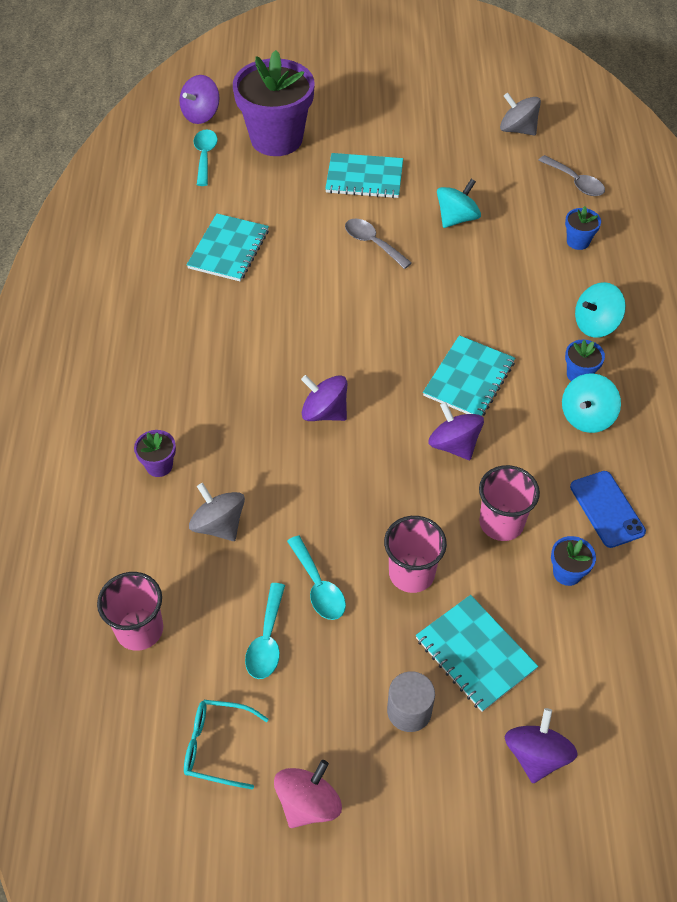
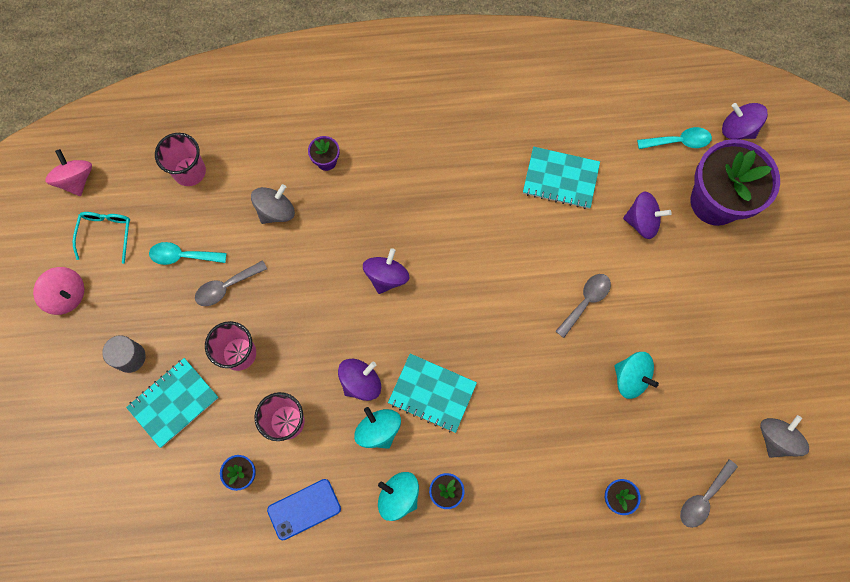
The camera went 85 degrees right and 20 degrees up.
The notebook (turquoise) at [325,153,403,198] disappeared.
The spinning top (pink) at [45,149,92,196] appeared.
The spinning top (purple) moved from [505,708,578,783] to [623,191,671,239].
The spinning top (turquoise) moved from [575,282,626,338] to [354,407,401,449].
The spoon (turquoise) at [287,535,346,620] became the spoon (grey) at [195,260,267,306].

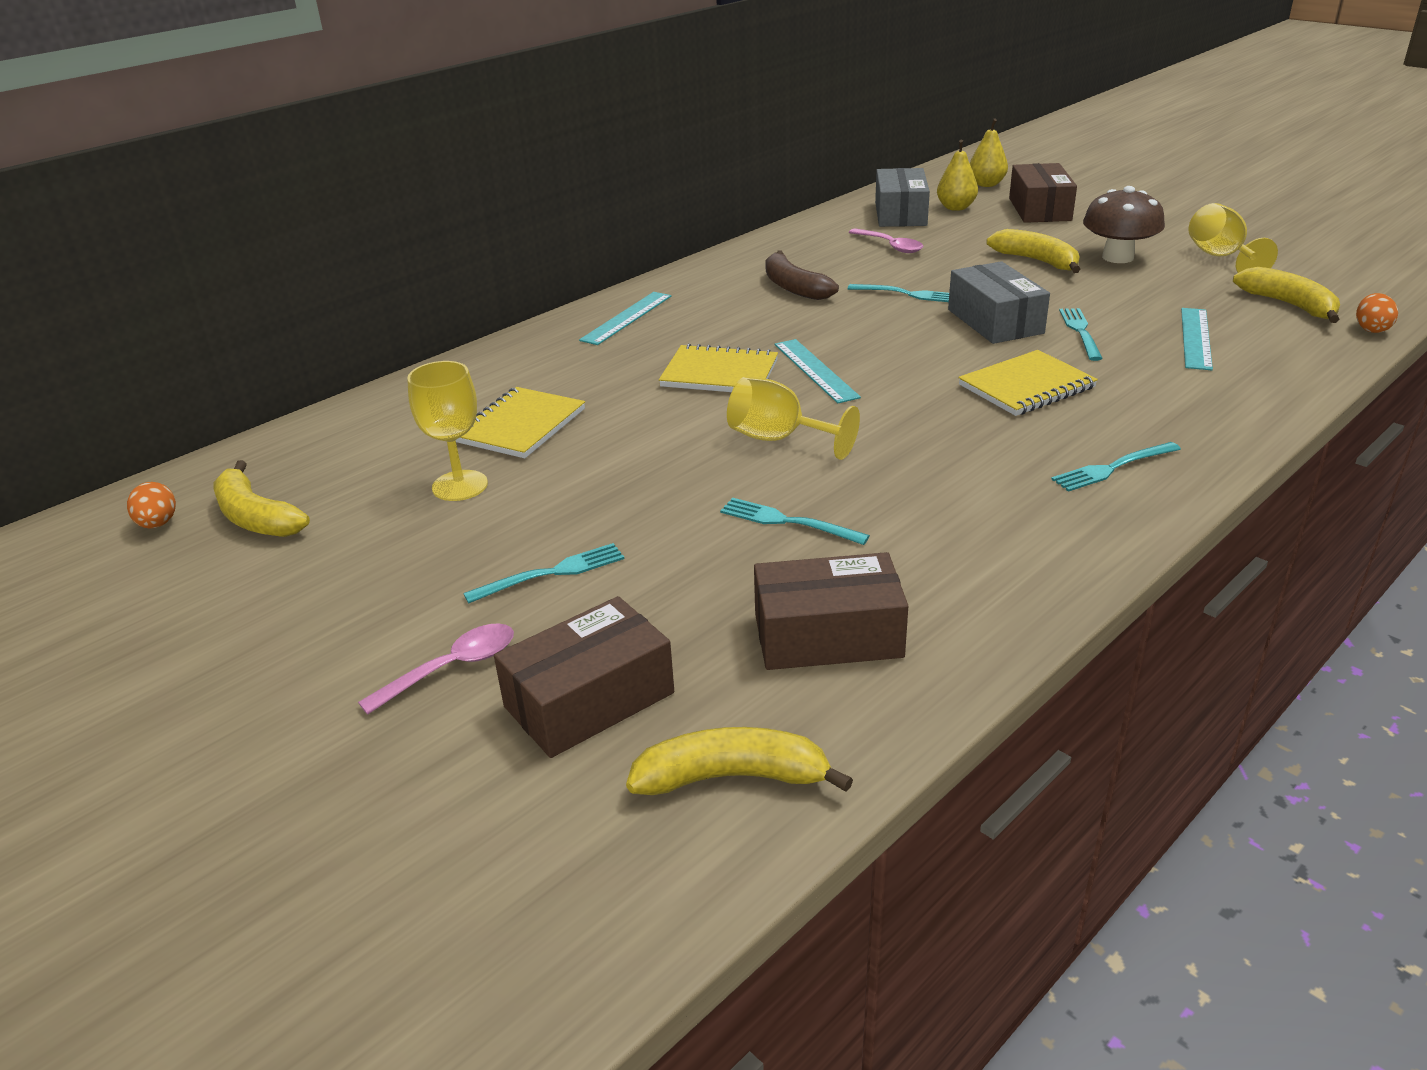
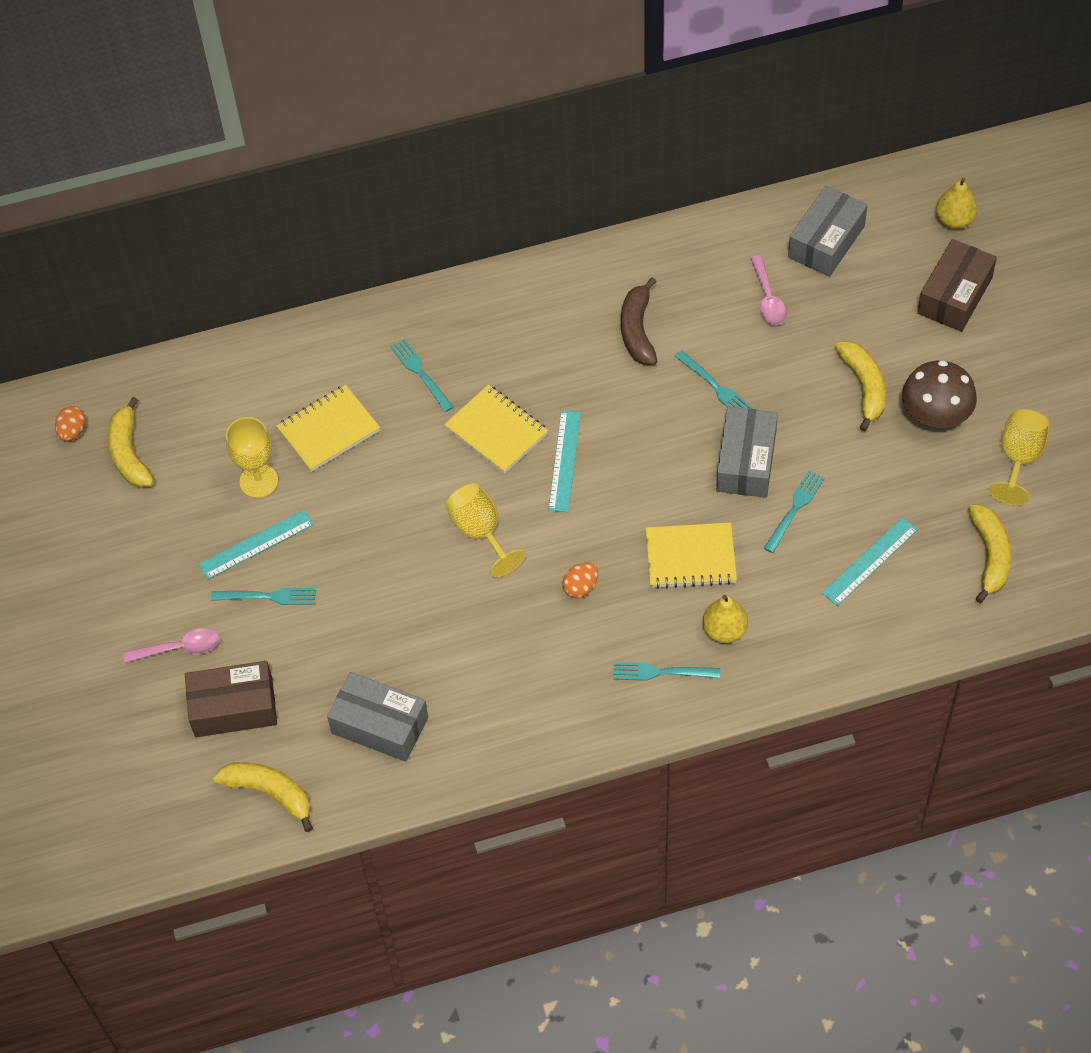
The camera went 30 degrees right and 25 degrees up.
The ruler (turquoise) moved from [579,292,671,345] to [198,510,314,580].
The fork (turquoise) moved from [720,498,870,545] to [390,339,453,412].
The pear (yellow) moved from [937,140,978,211] to [702,595,748,643].
The egg (orange) moved from [1356,293,1398,333] to [562,562,598,598].
The box (brown) at [754,552,908,670] became the box (grey) at [327,672,428,762].

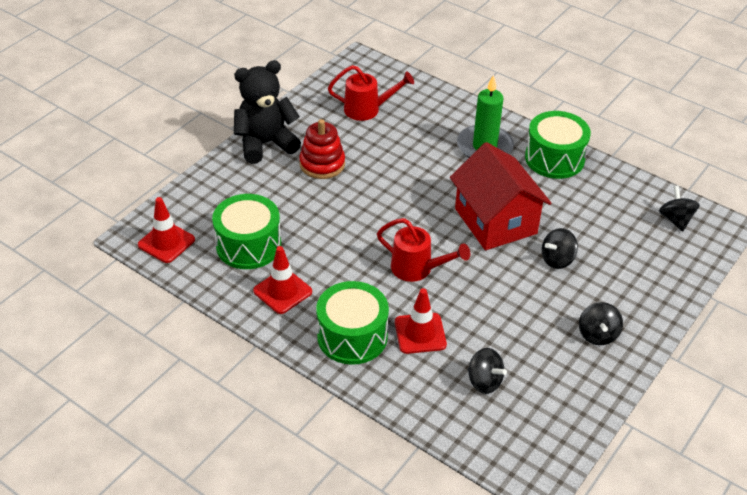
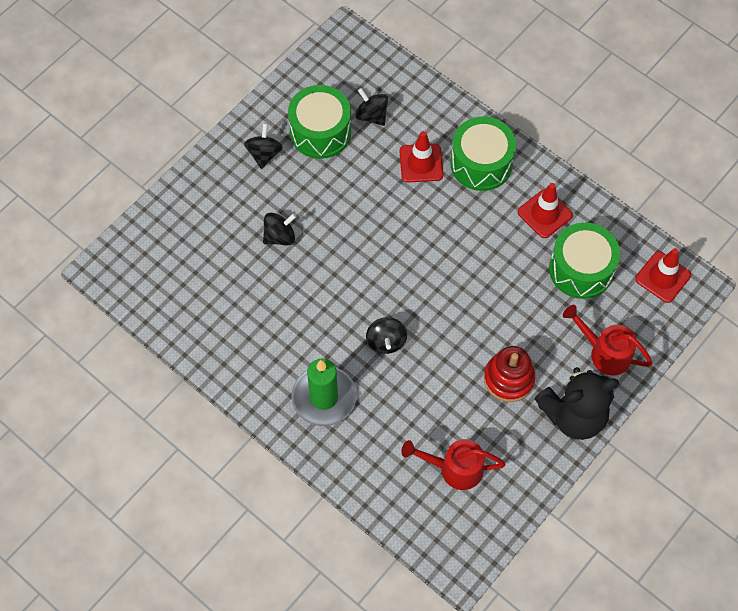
The camera went 175 degrees left and 20 degrees up.
The house (red) at [450,142,552,250] disappeared.
The watering can (red) moved from [377,218,470,282] to [563,305,653,375].
The drum (green) moved from [525,111,591,179] to [288,85,351,159].
The spinning top (black) moved from [659,186,700,232] to [366,317,407,354].

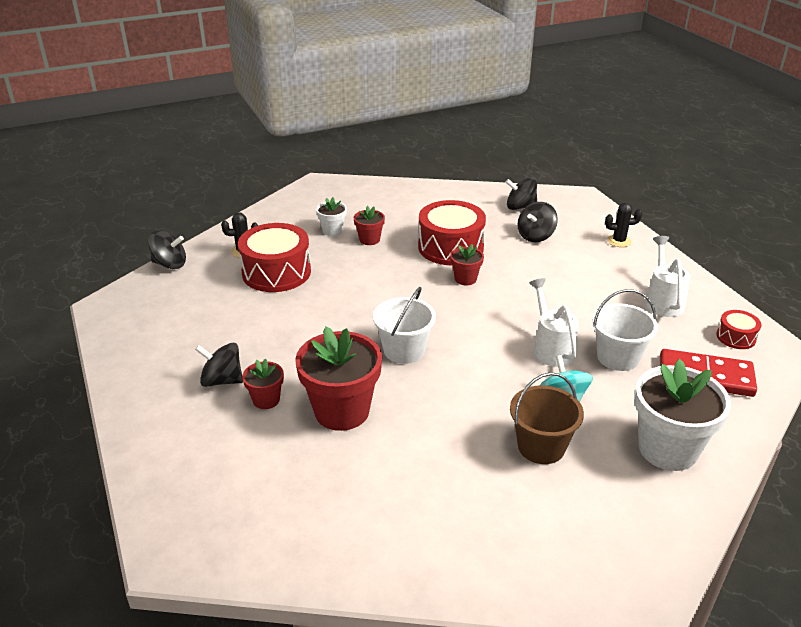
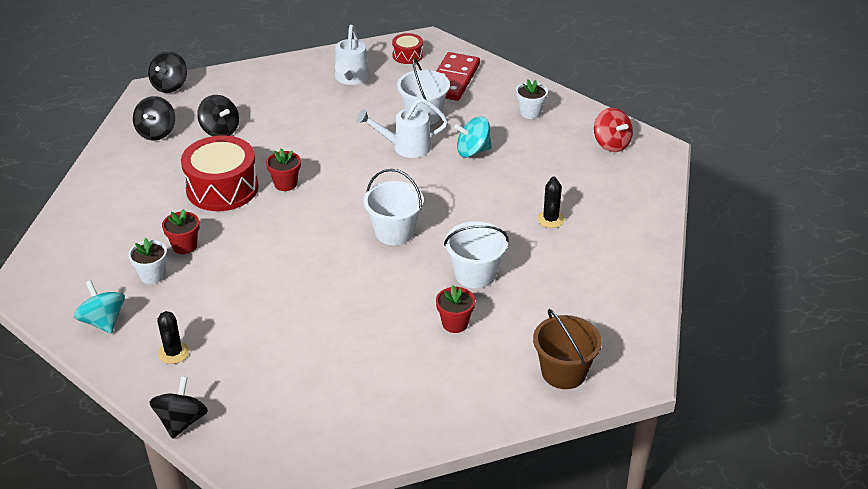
The camera went 85 degrees left and 5 degrees up.
The drum (red) at [238,223,311,292] disappeared.
The spinning top (turquoise) at [74,280,125,333] appeared.
The spinning top (red) at [594,108,633,152] appeared.
The spinning top (black) moved from [195,343,243,387] to [148,51,187,93].
The bucket (brown) moved from [510,372,584,464] to [533,309,602,389].
The cactus (black) moved from [605,203,643,247] to [537,176,565,228].
The flower pot (red) at [295,327,382,431] was replaced by the bucket (white) at [444,221,509,288].
The watering can (white) at [645,236,691,317] turned 90 degrees counterclockwise.
The flower pot (white) at [634,359,731,471] changed to 0.49 times the size.

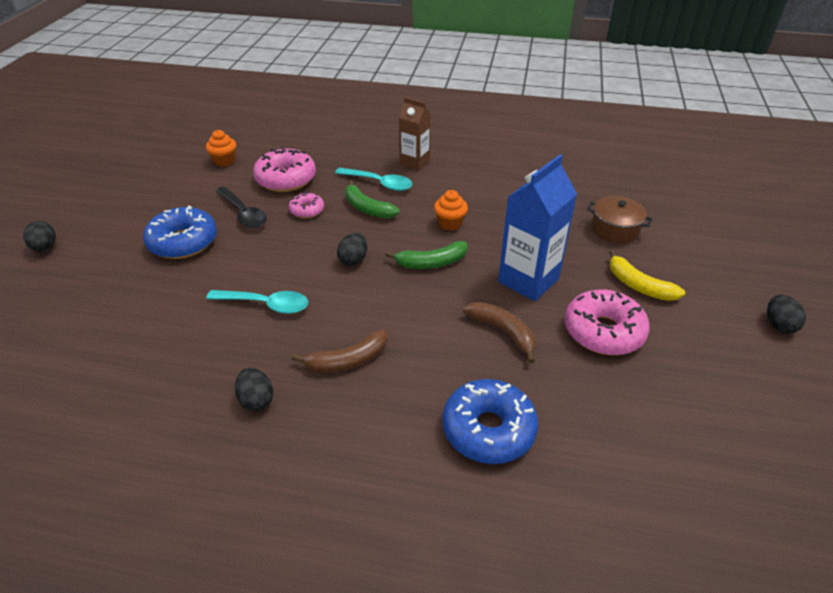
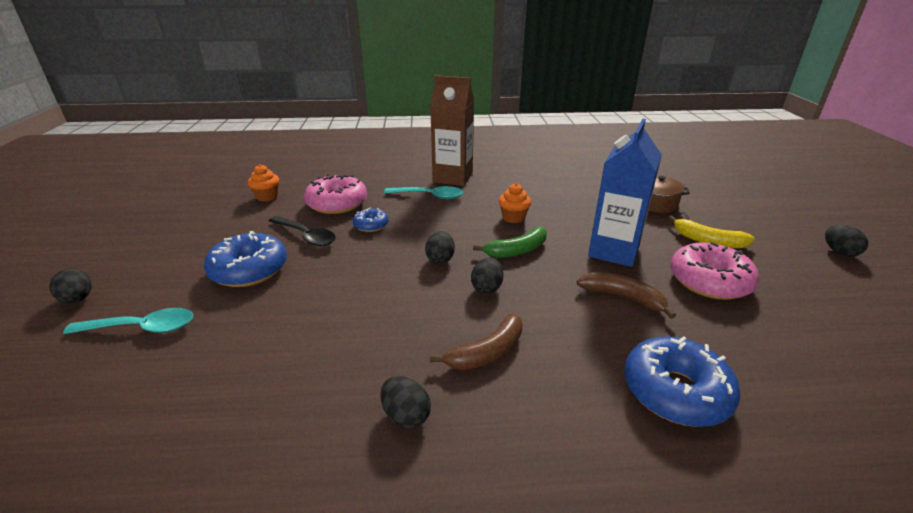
The camera went 15 degrees left and 10 degrees down.
The banana (green) at [345,180,400,219] disappeared.
The egg (black) at [471,257,503,294] appeared.
The spoon (turquoise) moved from [206,290,309,314] to [63,308,193,334].
The donut (pink) at [289,192,324,218] became the donut (blue) at [353,208,389,232].
The carton (brown) at [399,97,431,171] changed to 1.58 times the size.

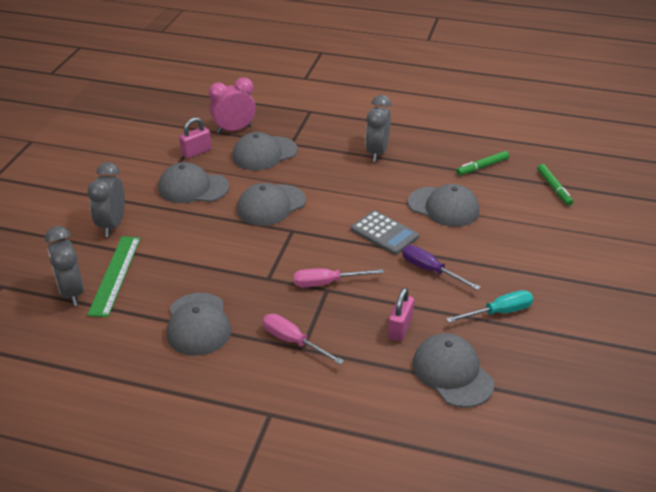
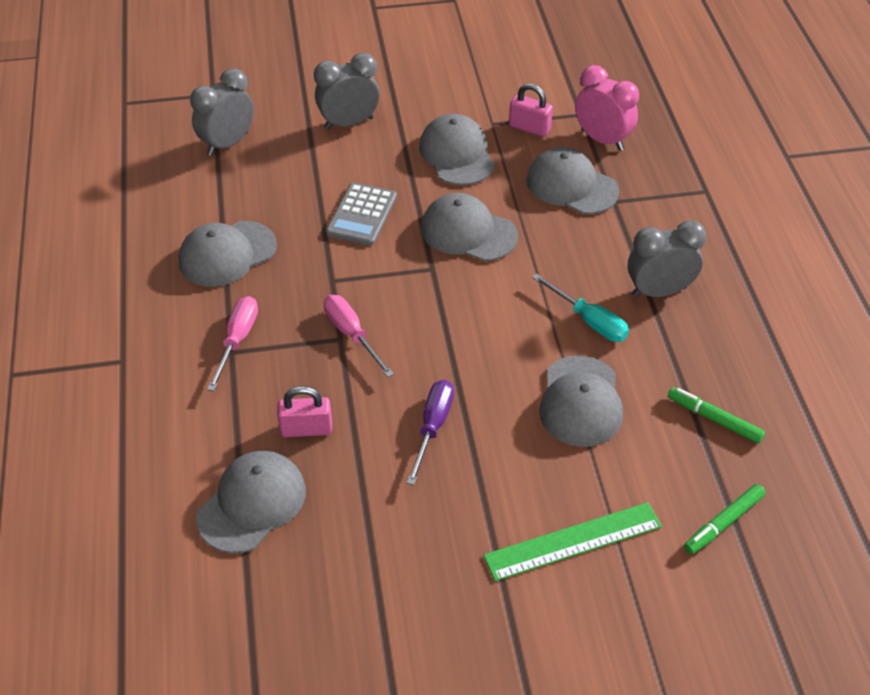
The camera went 65 degrees right and 10 degrees up.
The ruler (green) moved from [87,236,141,317] to [483,502,662,581].
The calculator (grey) moved from [351,210,419,255] to [326,182,397,246].
The screwdriver (turquoise) moved from [446,290,534,323] to [532,273,629,342].

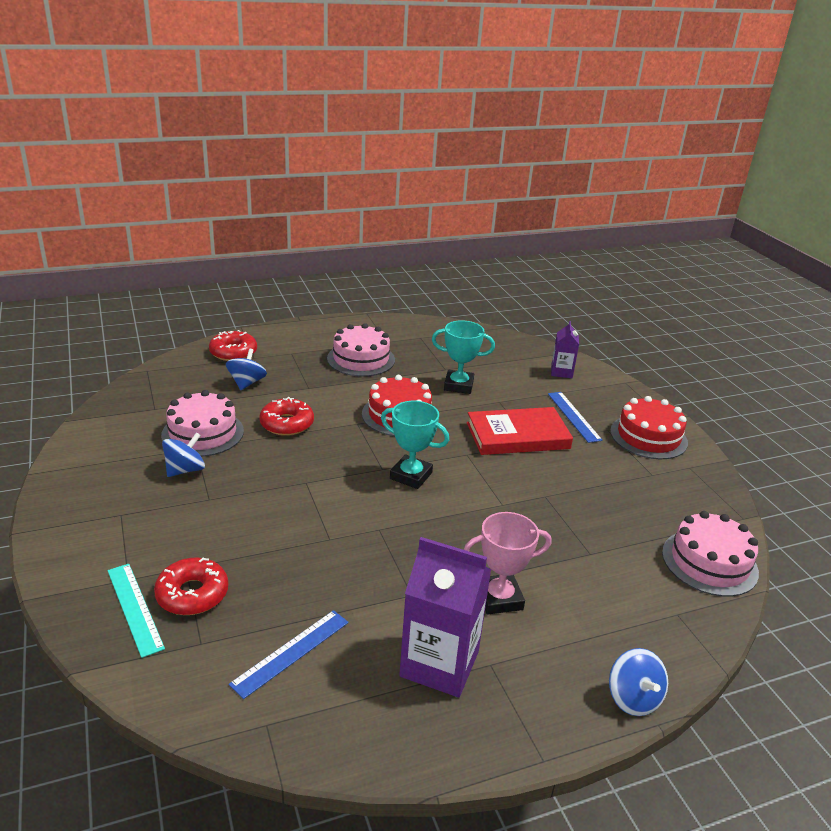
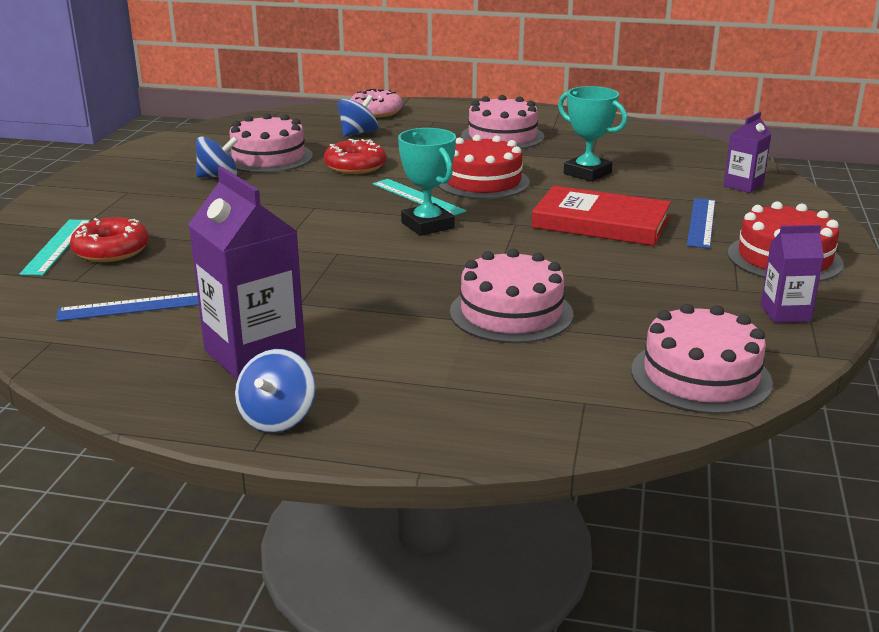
The camera went 35 degrees right and 5 degrees down.
The trophy (pink) at [464,512,551,614] disappeared.
The ruler (turquoise) at [373,179,466,216] appeared.
The cake (pink) at [450,249,573,344] appeared.
The carton (purple) at [761,225,824,323] appeared.
The spinning top (blue) moved from [609,648,668,716] to [235,349,316,433].
The donut (red) at [209,330,257,361] became the donut (pink) at [350,89,403,118].

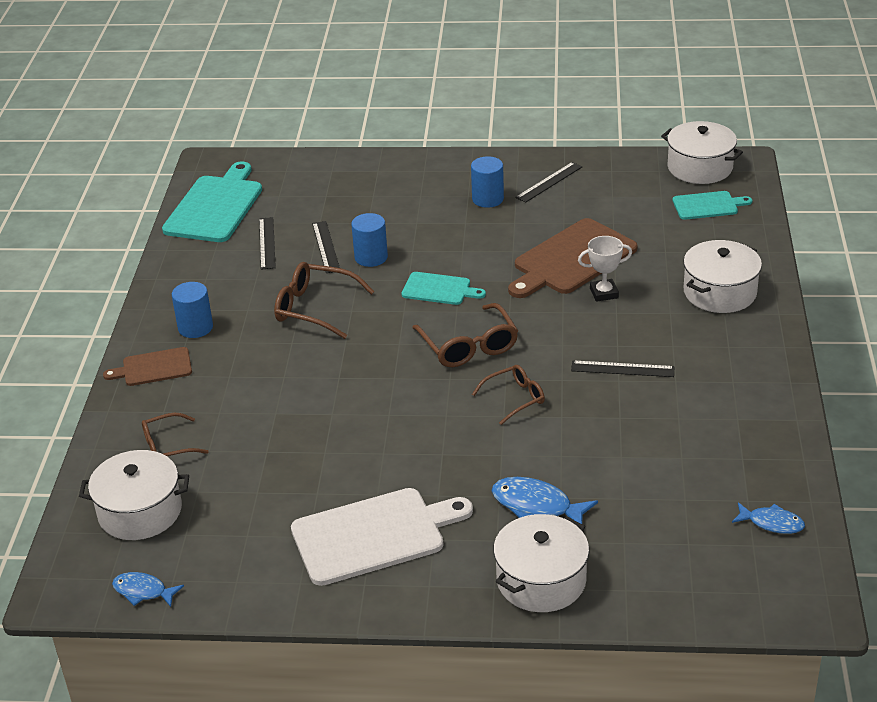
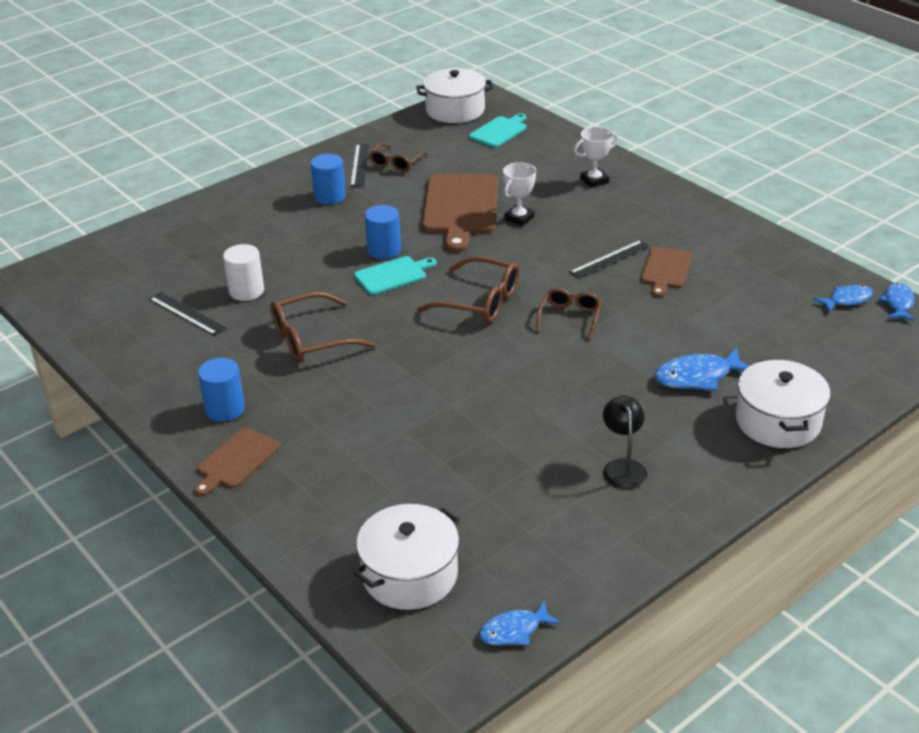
The camera went 45 degrees left and 0 degrees up.
The cutting board (turquoise) at [162,162,262,242] disappeared.
The cutting board (brown) at [640,247,692,297] appeared.
The fish (blue) at [879,283,915,321] appeared.
The glasses (brown) moved from [142,413,209,456] to [369,143,428,172].
The cylinder (blue) moved from [351,213,388,267] to [365,205,401,259].
The cutting board (white) at [291,488,473,586] was replaced by the lamp (black) at [603,396,648,489].
The ruler (black) at [312,221,340,273] was replaced by the cylinder (white) at [223,244,264,301].
The pot (white) at [683,240,762,313] was replaced by the trophy (white) at [574,126,618,188].

